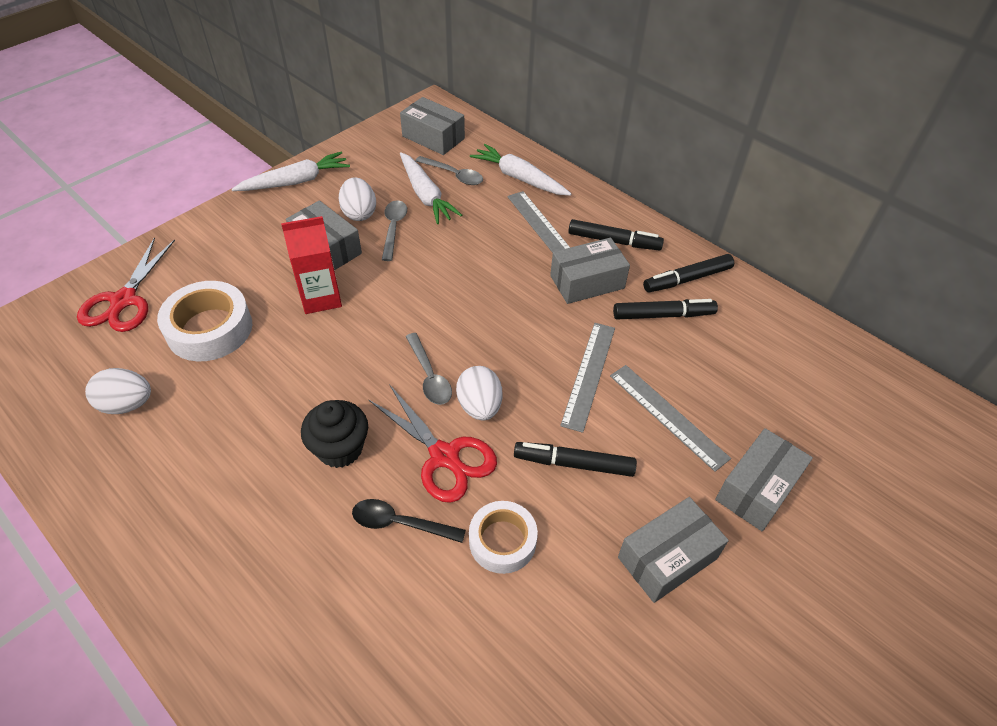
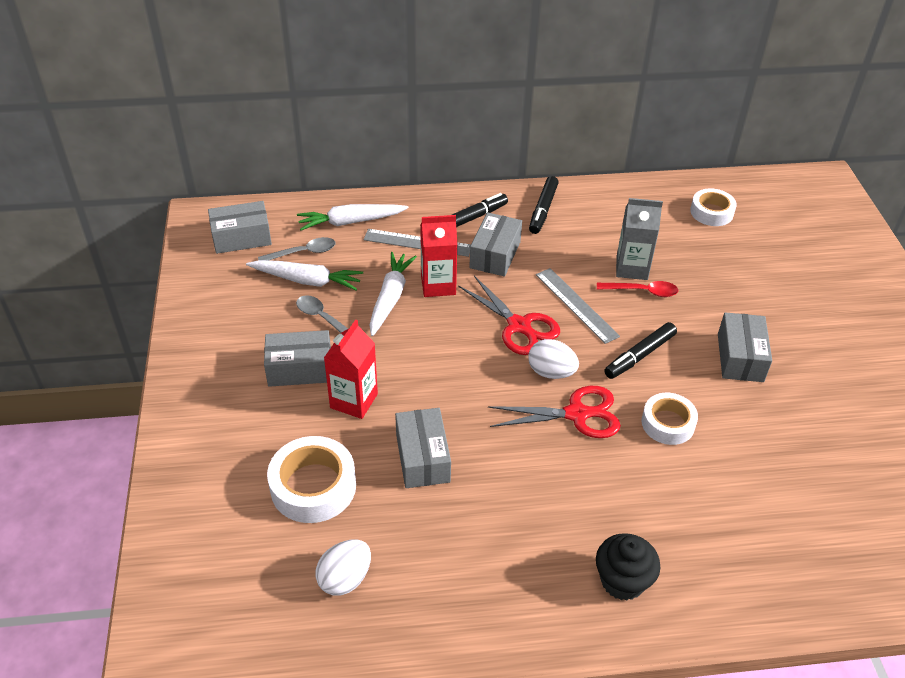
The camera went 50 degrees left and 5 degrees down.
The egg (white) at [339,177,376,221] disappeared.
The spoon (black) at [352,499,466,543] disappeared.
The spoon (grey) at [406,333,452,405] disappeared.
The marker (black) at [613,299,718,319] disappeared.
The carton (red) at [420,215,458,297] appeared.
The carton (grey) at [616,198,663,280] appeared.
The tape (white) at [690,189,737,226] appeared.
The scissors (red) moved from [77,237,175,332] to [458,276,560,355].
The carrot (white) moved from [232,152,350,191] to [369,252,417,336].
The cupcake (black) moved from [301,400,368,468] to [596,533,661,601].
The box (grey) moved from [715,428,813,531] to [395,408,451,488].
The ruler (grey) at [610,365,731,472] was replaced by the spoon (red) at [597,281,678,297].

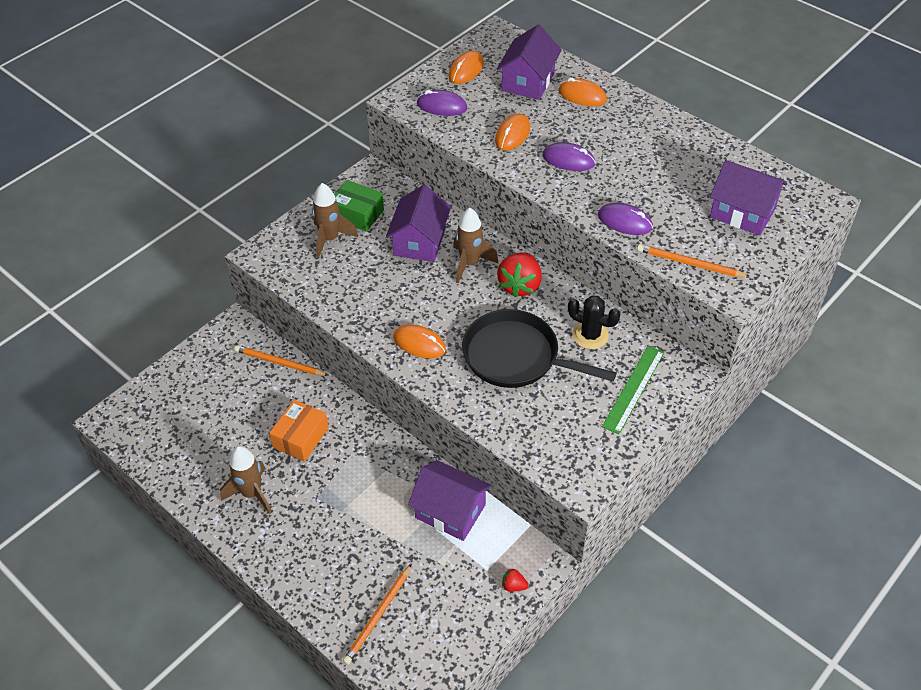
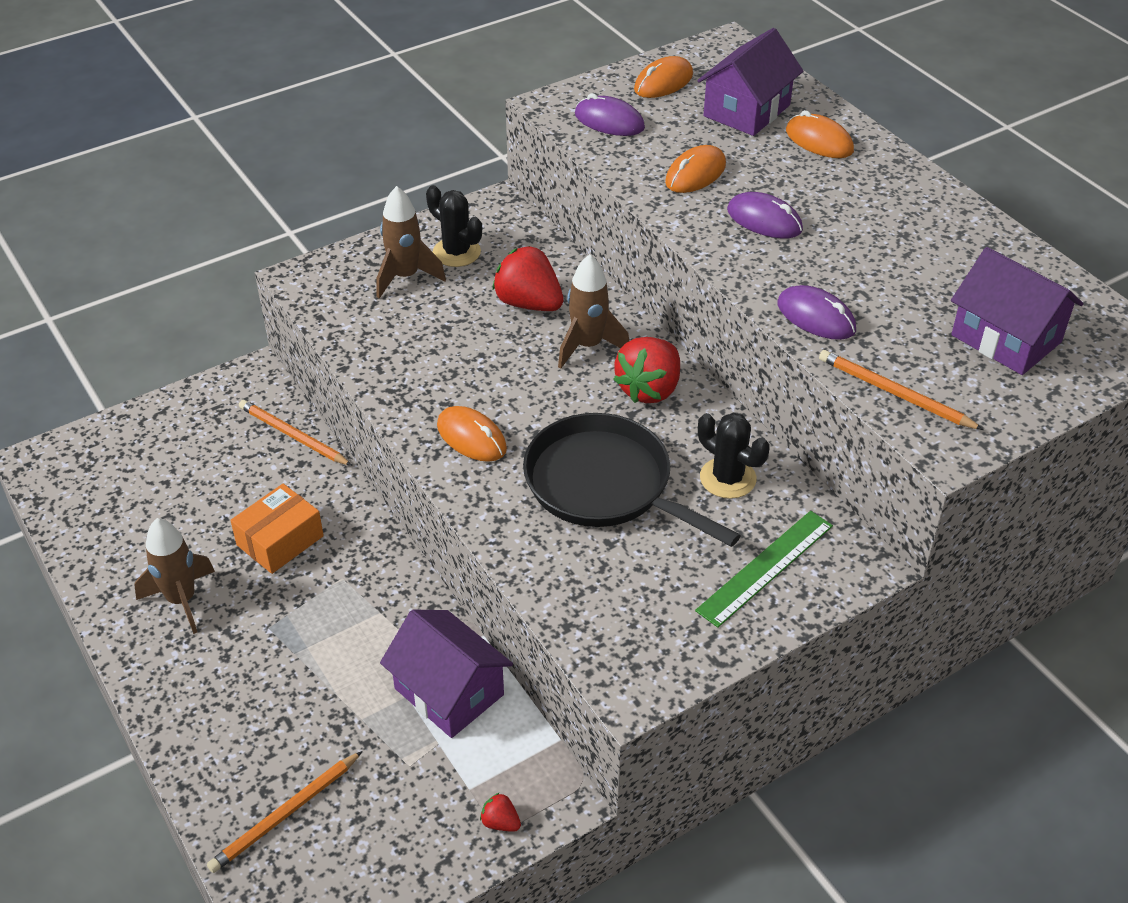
The camera went 15 degrees right and 5 degrees down.
The box (green) at [334,180,384,232] was replaced by the cactus (black) at [426,185,482,267].
The house (purple) at [386,185,451,262] was replaced by the strawberry (red) at [492,246,564,311].

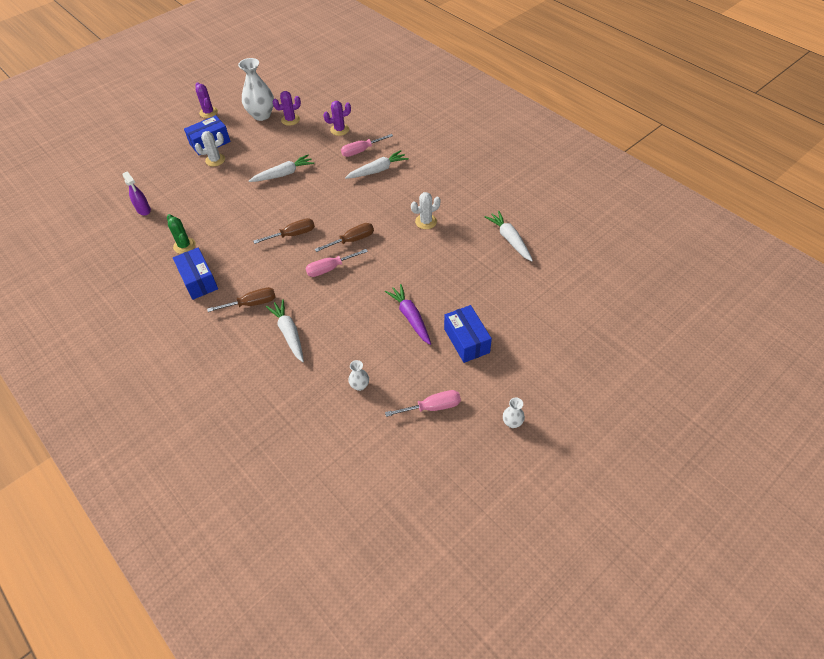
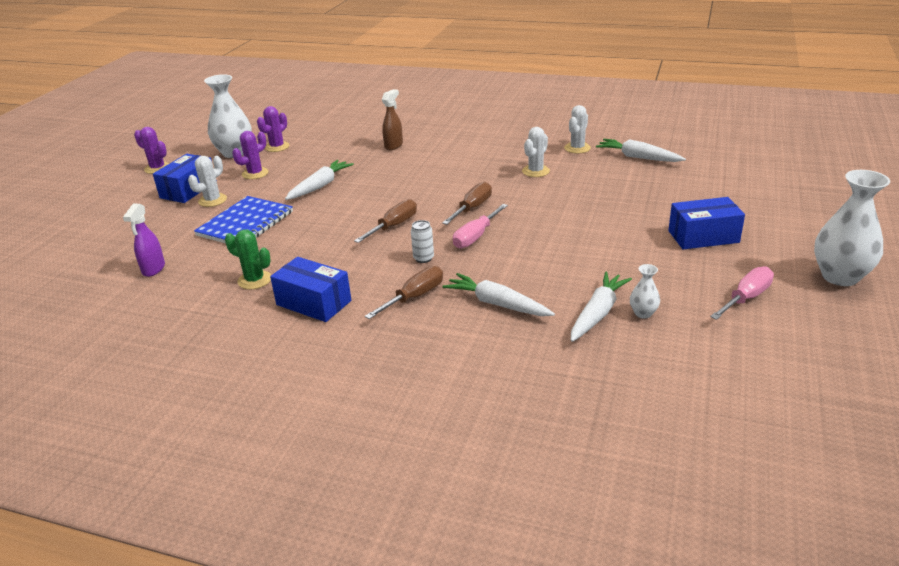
The camera went 30 degrees left and 20 degrees down.
The carrot (purple) at [385,284,431,345] disappeared.
The notebook (blue) at [194,196,293,243] appeared.
The can (white) at [411,220,434,263] appeared.
The cactus (white) at [564,105,591,153] appeared.
The cactus (purple) moved from [323,101,351,136] to [232,131,269,179].
The carrot (white) moved from [345,150,408,179] to [571,272,632,342].
The screwdriver (pink) at [341,134,393,157] was replaced by the spray bottle (brown) at [382,89,403,150].
The spray bottle (purple) at [122,171,151,216] turned 75 degrees clockwise.
The box (blue) at [444,305,492,363] turned 45 degrees counterclockwise.
The vase (white) at [503,397,525,428] changed to 2.15 times the size.

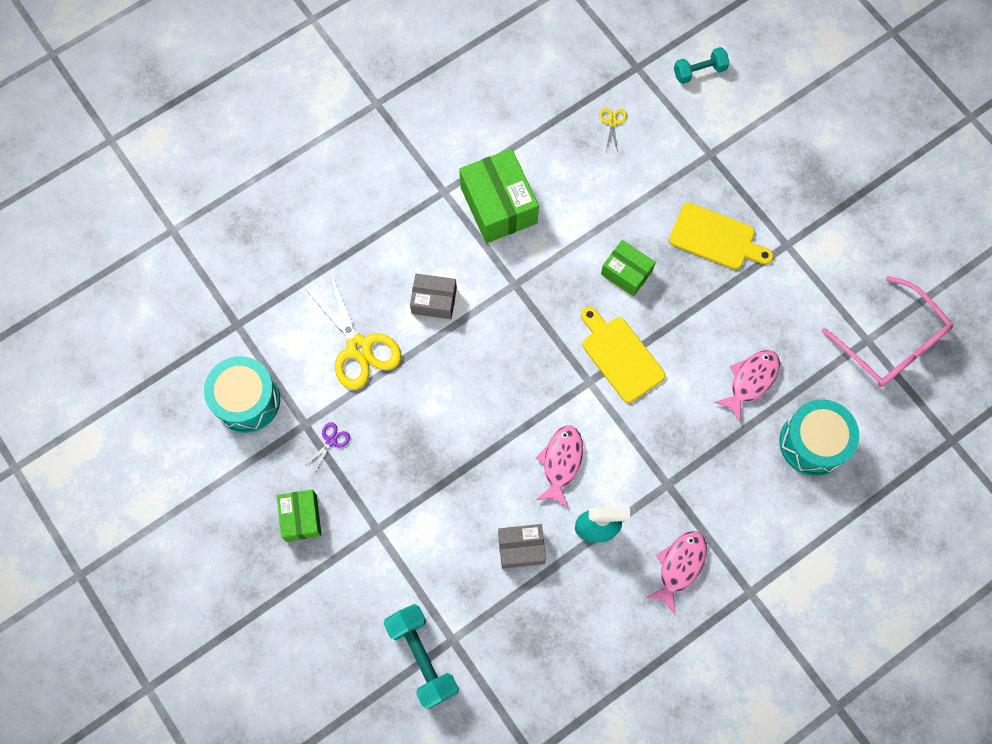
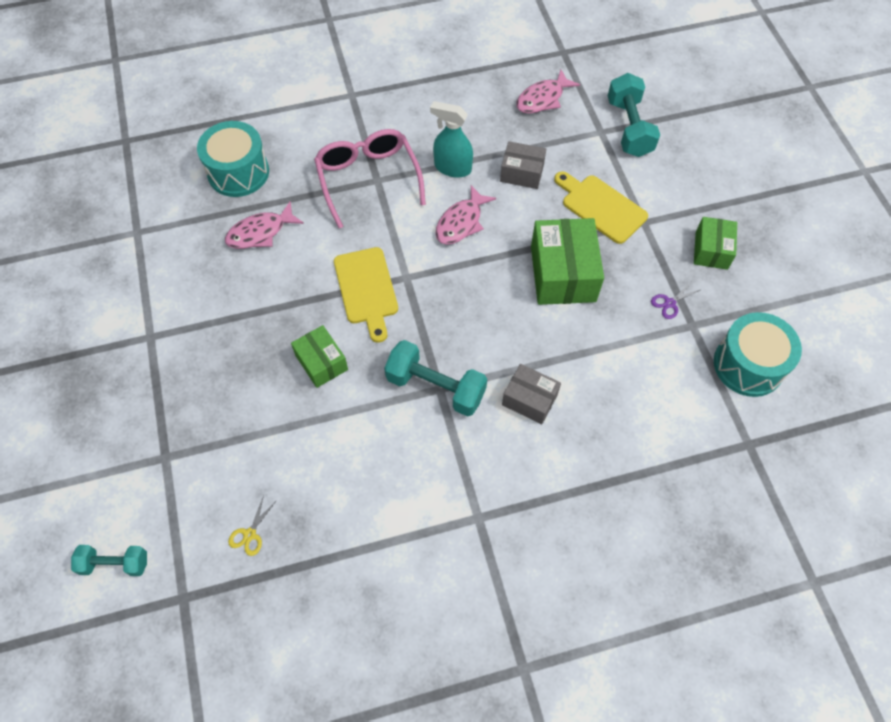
The camera went 160 degrees left and 10 degrees down.
The scissors (yellow) at [305,274,401,390] disappeared.
The dumbbell (turquoise) at [384,340,487,417] appeared.
The box (green) moved from [459,149,539,243] to [531,218,604,305].
The fish (pink) moved from [645,531,707,615] to [516,70,580,114].
The cutting board (yellow) moved from [669,202,774,270] to [554,171,648,244].
The glasses (pink) moved from [822,276,953,387] to [314,129,426,228].

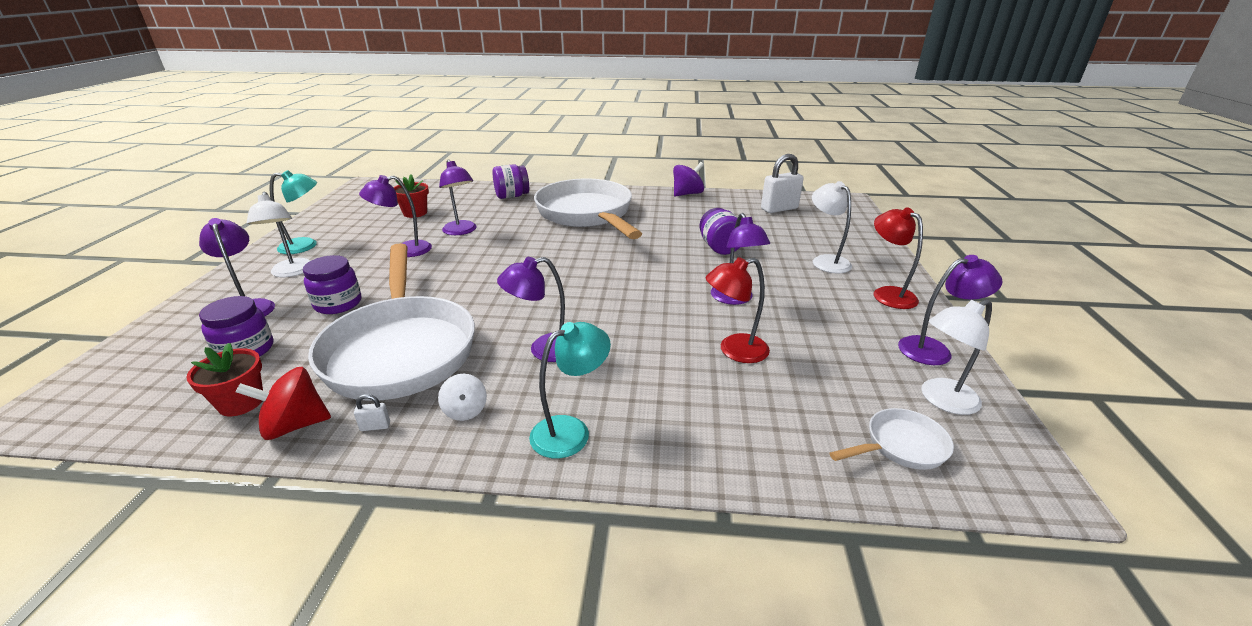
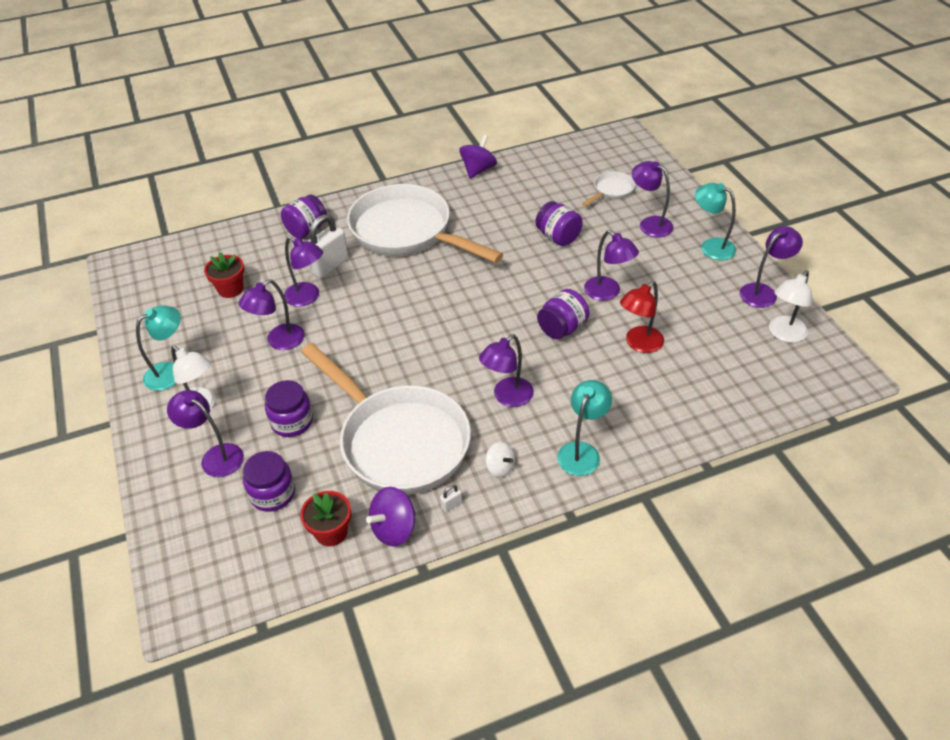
The camera went 25 degrees left and 15 degrees up.
The jar (purple) at [537,289,589,339] appeared.
The padlock (white) moved from [761,154,804,213] to [308,214,349,278].
The pan (white) moved from [830,408,954,470] to [582,172,635,206].
The spinning top (red) at [236,367,331,440] became the spinning top (purple) at [366,487,416,546].
The lamp (white) at [812,181,852,273] became the lamp (purple) at [632,161,673,237].
The lamp (red) at [874,207,923,309] became the lamp (turquoise) at [695,183,736,260].

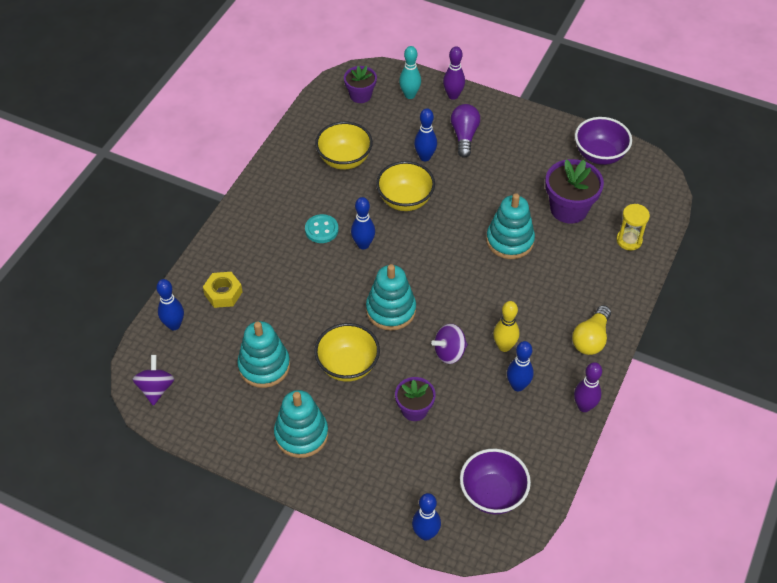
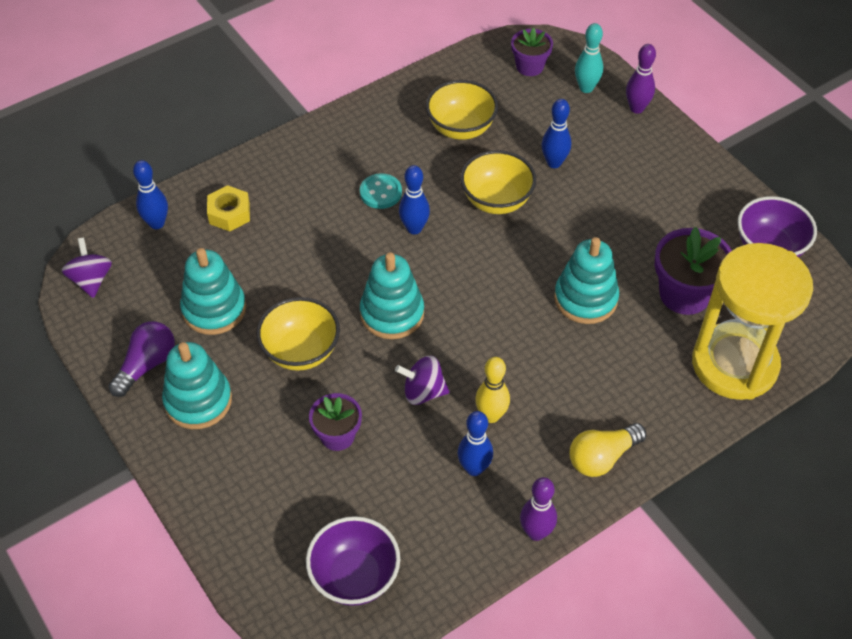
The camera went 30 degrees right and 0 degrees up.
The bowling pin (blue) at [412,493,441,541] disappeared.
The light bulb (purple) moved from [451,104,480,158] to [109,321,175,397].
The spinning top (purple) at [132,355,174,406] turned 45 degrees counterclockwise.
The hourglass (yellow) at [616,204,650,250] changed to 2.41 times the size.

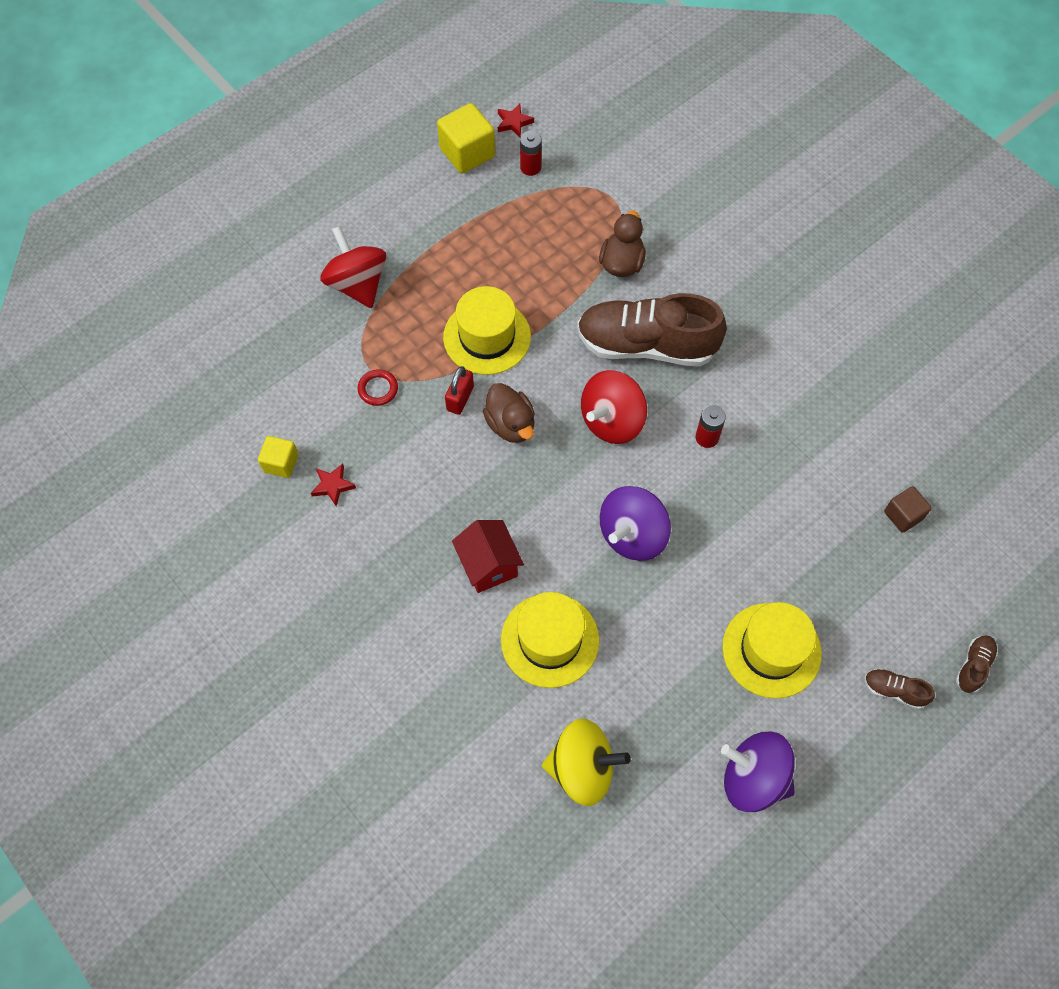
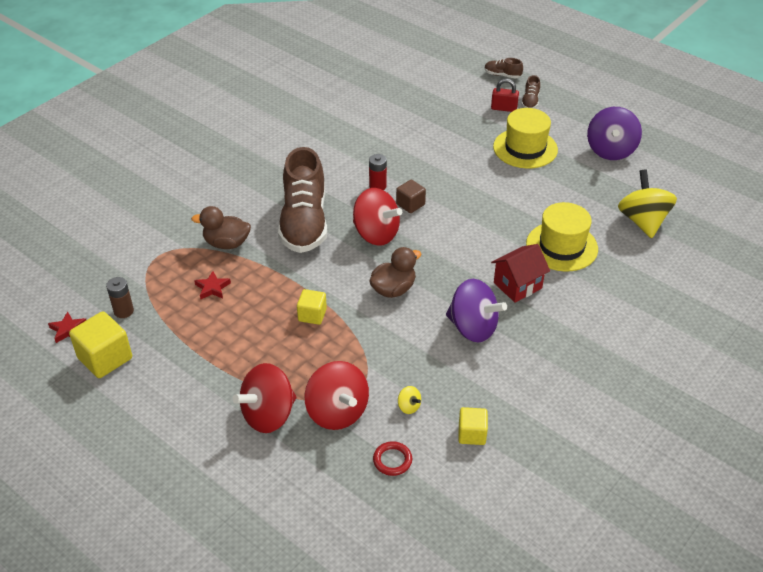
The camera went 100 degrees left and 20 degrees down.
The spinning top (red) at [305,361,369,430] appeared.
The spinning top (yellow) at [398,386,421,414] appeared.
The star (red) moved from [311,464,356,506] to [194,271,231,299].
The ring (red) moved from [358,369,398,406] to [373,441,412,476].
The padlock (red) moved from [445,366,474,415] to [491,79,519,112].
The spinning top (purple) moved from [600,486,671,561] to [446,279,507,343].
The cube (brown) moved from [884,486,932,533] to [396,180,426,213].
The hat (yellow) at [443,286,531,375] was replaced by the cube (yellow) at [297,289,327,325].
The battery (red) at [520,131,542,176] became the battery (brown) at [106,277,134,318].

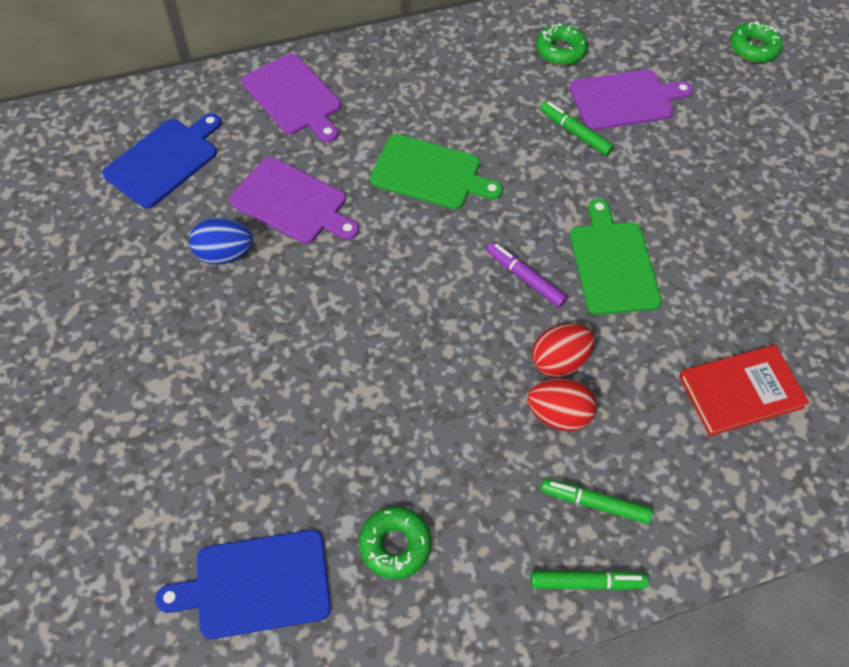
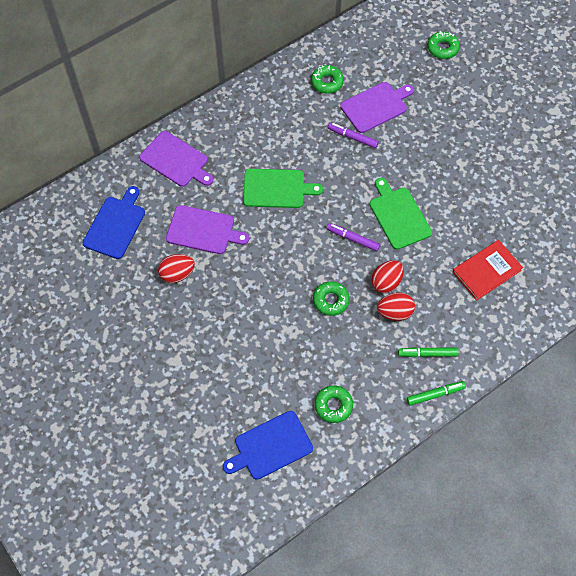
The camera went 15 degrees left and 5 degrees up.
The donut (green) at [313,281,350,316] appeared.
The egg (blue) at [189,217,253,265] became the egg (red) at [158,254,195,283].
The marker (green) at [540,101,614,156] became the marker (purple) at [328,123,379,148].

